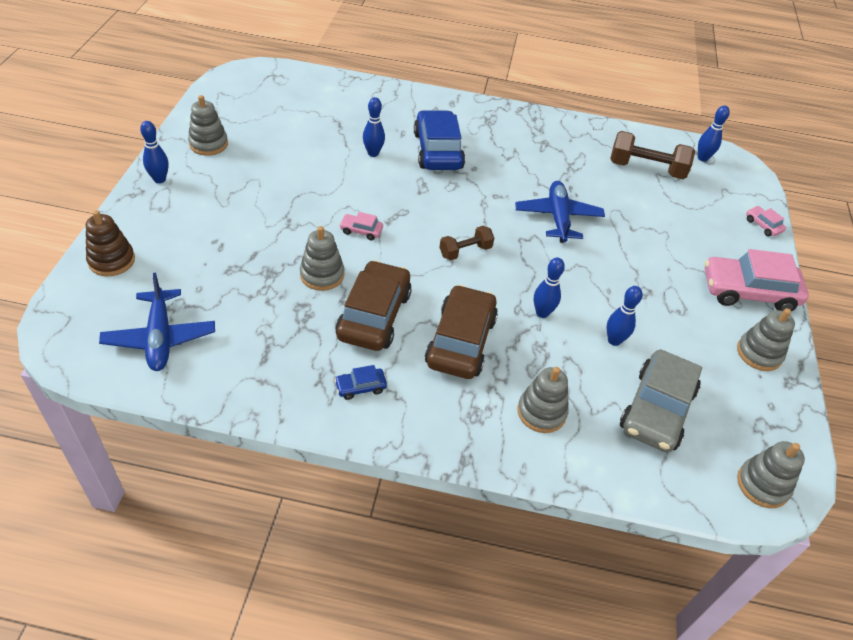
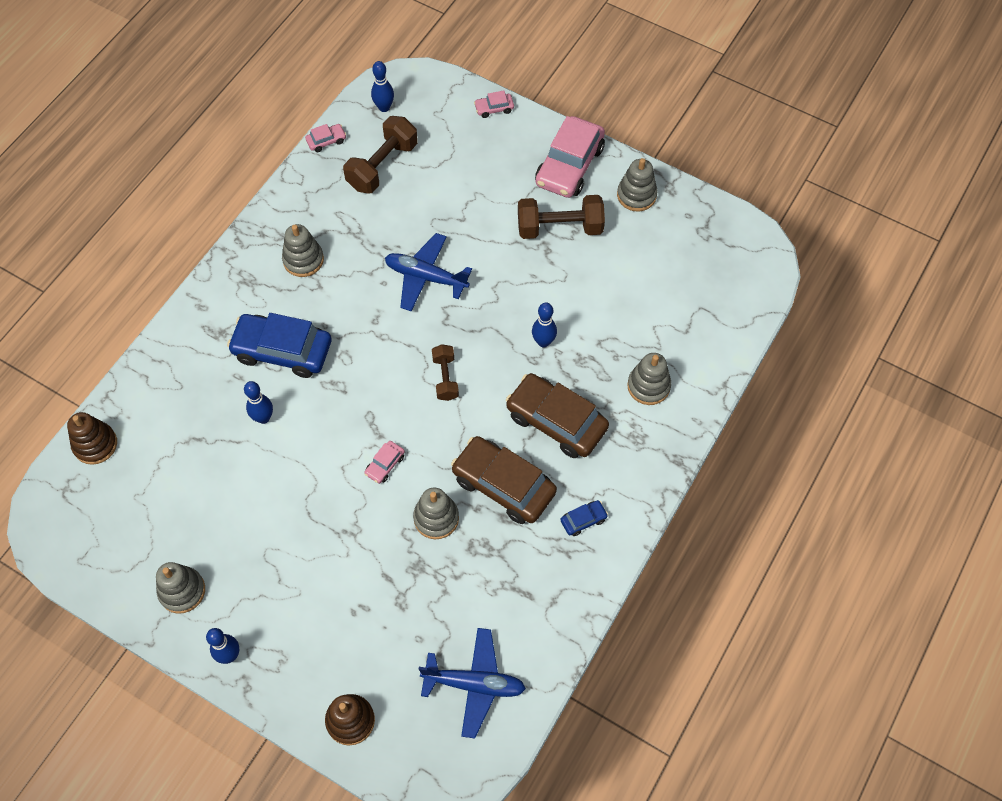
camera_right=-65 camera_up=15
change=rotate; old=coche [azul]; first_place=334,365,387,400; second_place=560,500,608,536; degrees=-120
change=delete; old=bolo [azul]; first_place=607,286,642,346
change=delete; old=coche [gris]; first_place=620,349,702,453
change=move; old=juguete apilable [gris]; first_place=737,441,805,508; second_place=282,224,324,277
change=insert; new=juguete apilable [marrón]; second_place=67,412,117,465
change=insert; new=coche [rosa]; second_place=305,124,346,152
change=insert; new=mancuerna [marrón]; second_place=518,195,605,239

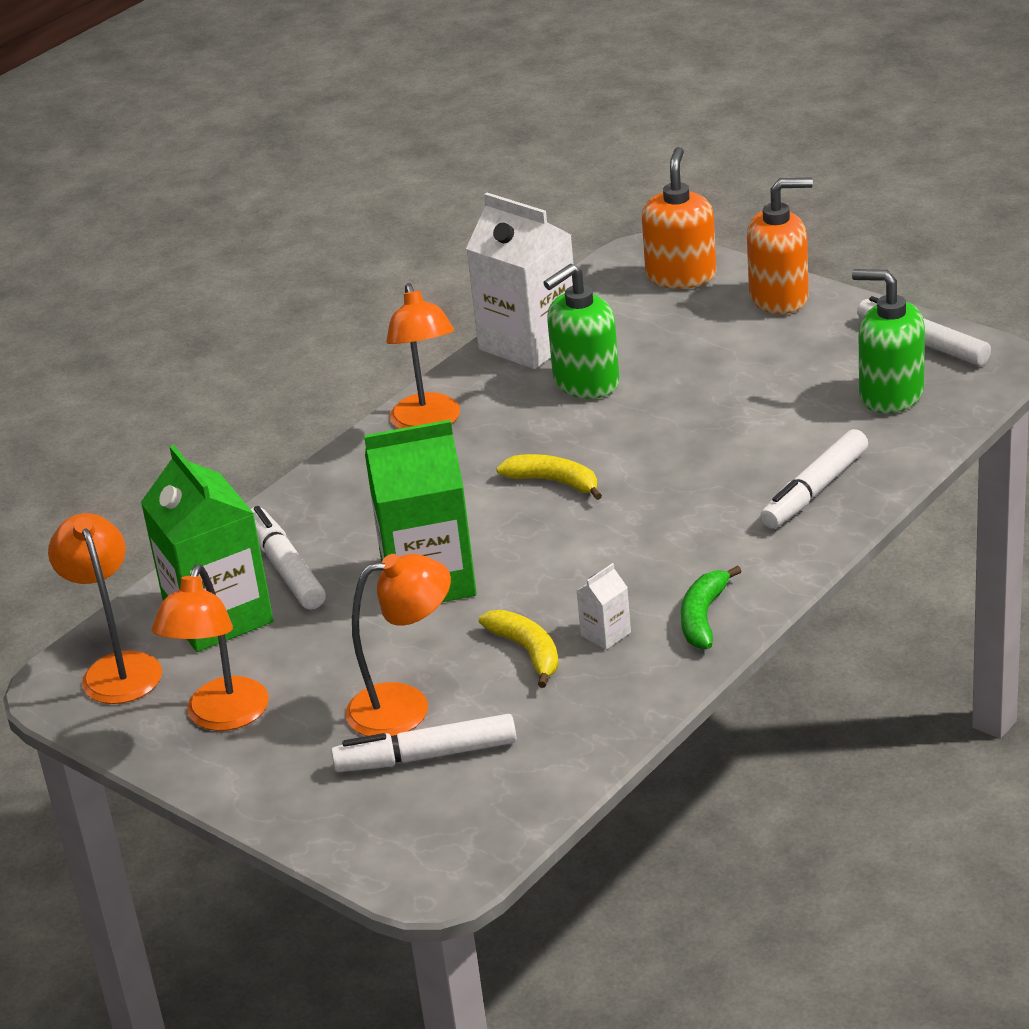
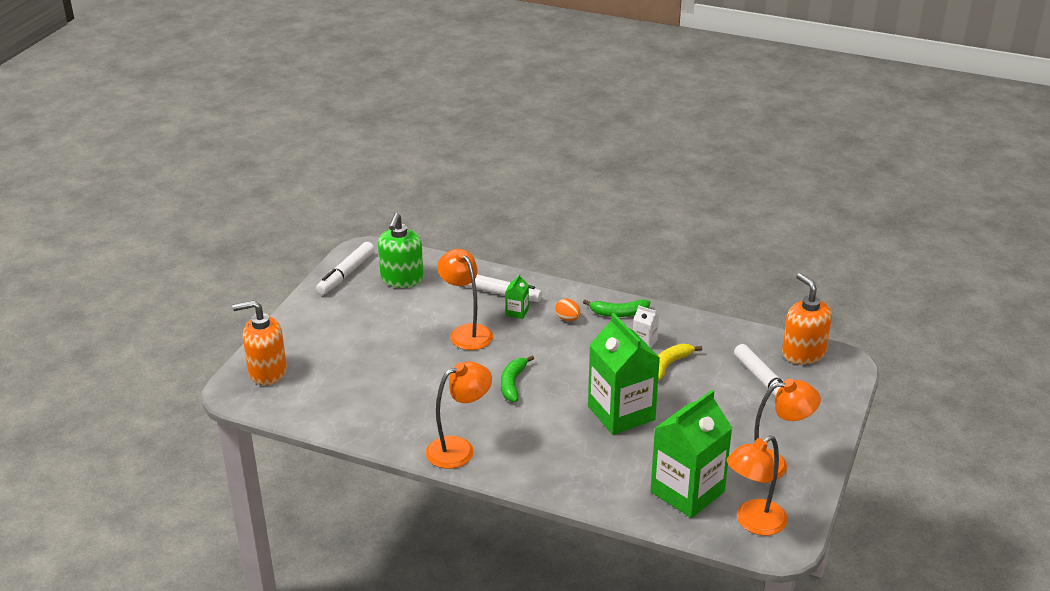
camera_right=-110 camera_up=0
change=delete; old=rotulador [blanco]; first_place=251,506,326,610
change=move; old=lámpara [naranja]; first_place=345,554,451,736; second_place=437,249,493,350
change=delete; old=cartón de leche [blanco]; first_place=466,193,574,369
change=recolor; old=plátano [amarillo]; new=plátano [verde]; first_place=496,454,602,500; second_place=501,355,534,402
change=delete; old=dispensador de jabón [verde]; first_place=543,264,620,399
change=move; old=dispensador de jabón [naranja]; first_place=747,178,813,314; second_place=782,273,832,365
change=insert; new=cartón de leche [verde]; second_place=505,274,529,319
change=insert; new=huevo [naranja]; second_place=555,299,581,321

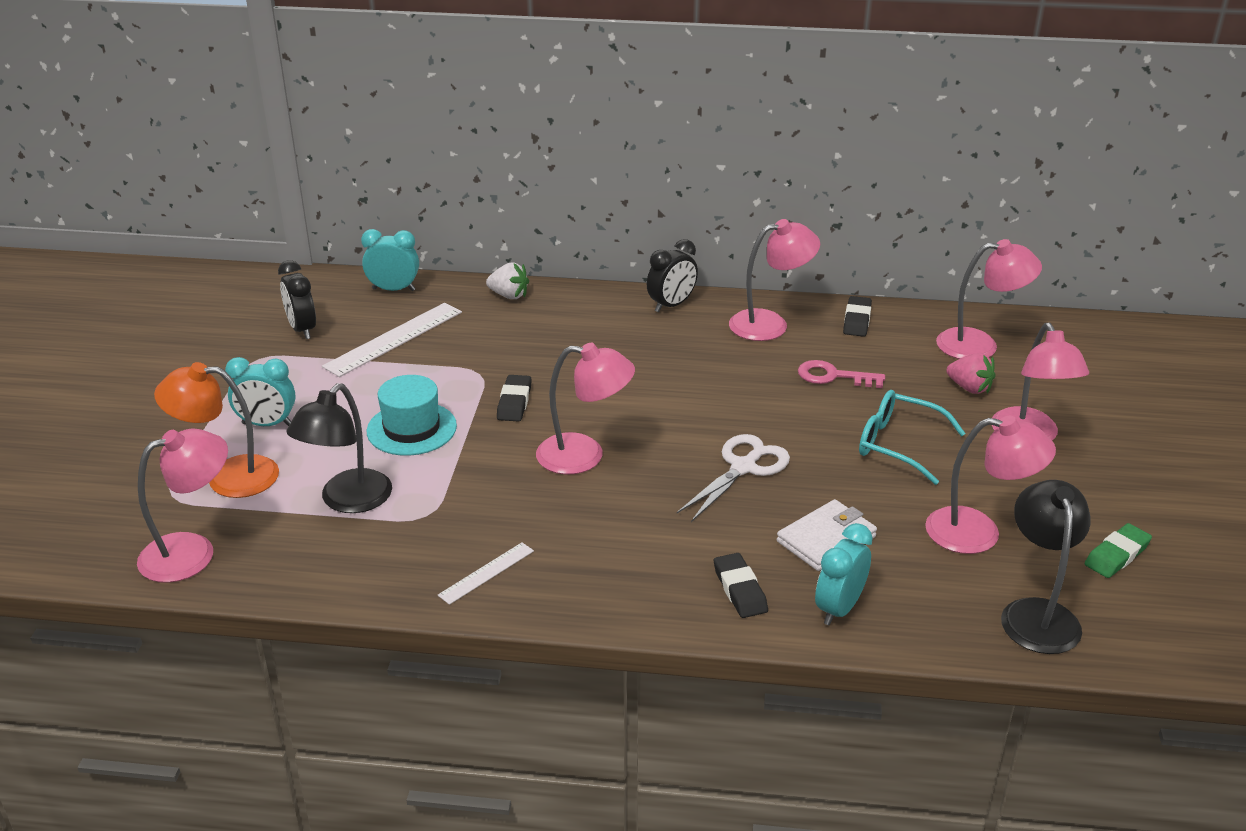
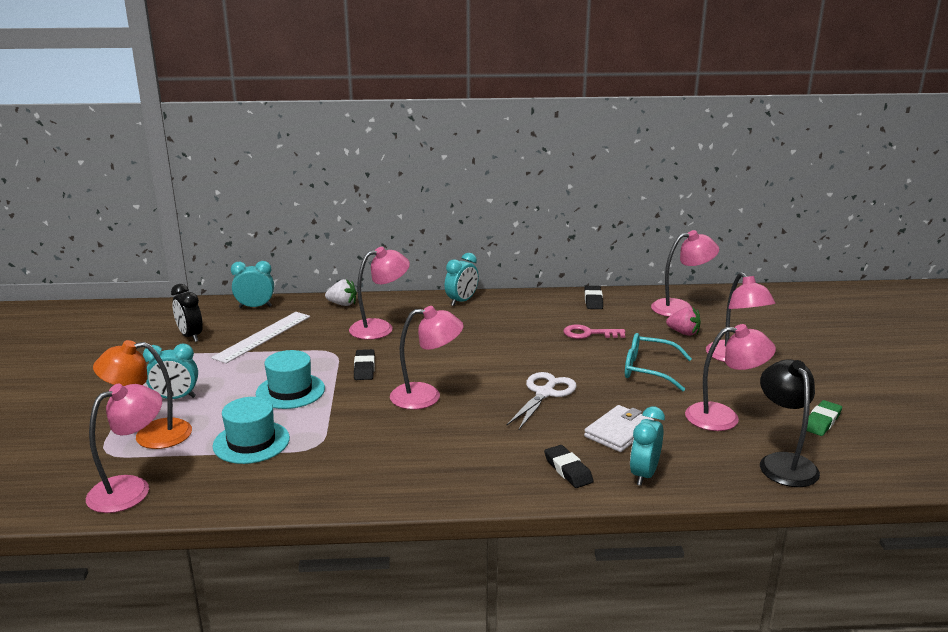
camera_right=-10 camera_up=-10
change=replace; old=lámpara [negro]; new=sombrero [turquesa]; first_place=286,383,392,513; second_place=213,397,290,464
change=delete; old=regla [blanco]; first_place=438,542,534,605
change=recolor; old=despertador [negro]; new=despertador [turquesa]; first_place=647,239,698,312; second_place=444,253,479,306
change=move; old=lámpara [rosa]; first_place=729,219,820,341; second_place=349,247,410,340

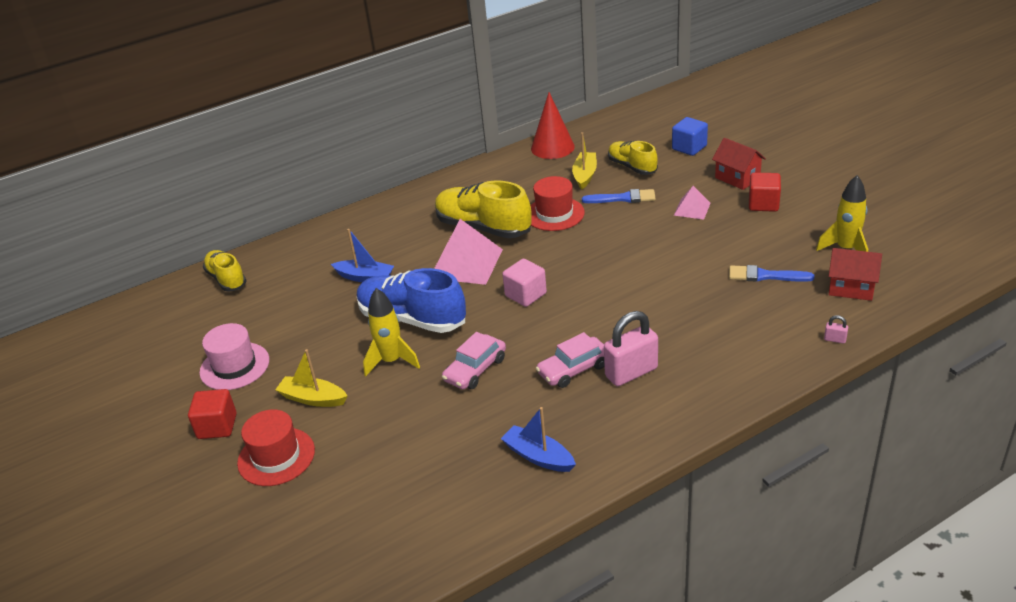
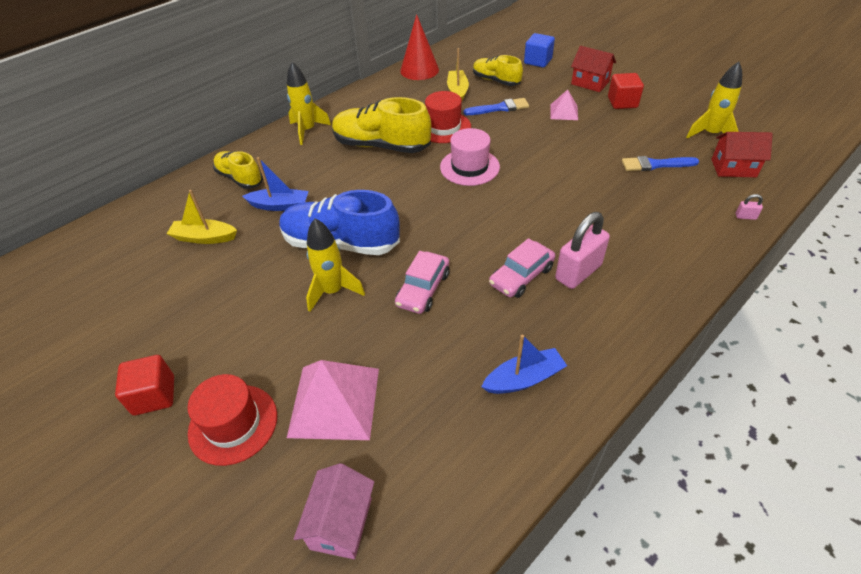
camera_right=-15 camera_up=10
change=move; old=sombrero [rosa]; first_place=199,323,269,390; second_place=440,128,500,186
change=move; old=zapato [amarillo]; first_place=203,250,247,292; second_place=213,151,263,189
change=move; old=barco [amarillo]; first_place=275,349,347,407; second_place=167,190,237,244
change=move; old=pirámide [rosa]; first_place=434,219,503,285; second_place=287,360,379,440
change=rotate; old=barco [azul]; first_place=501,407,576,472; second_place=481,335,567,394; degrees=135
change=delete; old=cubo [rosa]; first_place=502,259,547,307
change=insert; new=cohete [amarillo]; second_place=287,62,331,145
change=insert; new=casa [rosa]; second_place=294,463,374,559

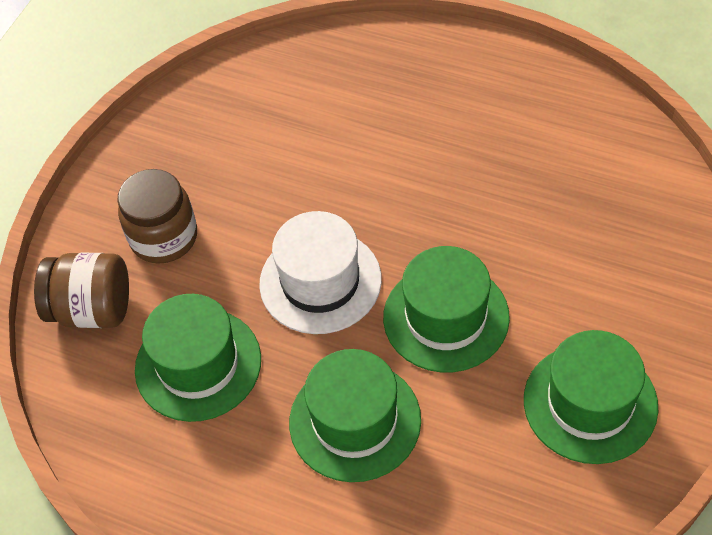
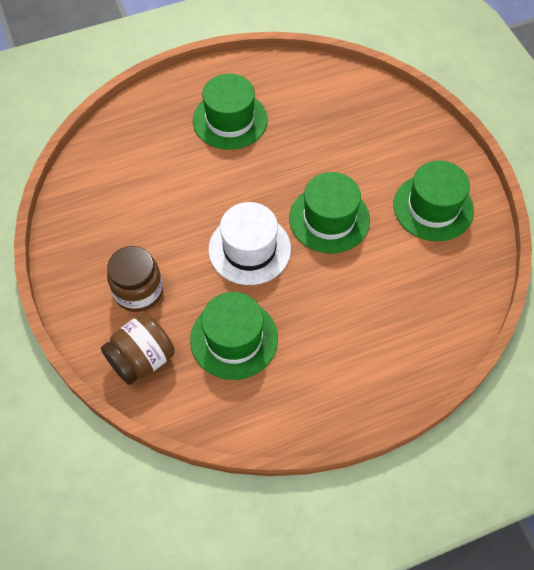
camera_right=-50 camera_up=5
change=move; old=sombrero [verde]; first_place=289,349,421,482; second_place=193,74,268,150

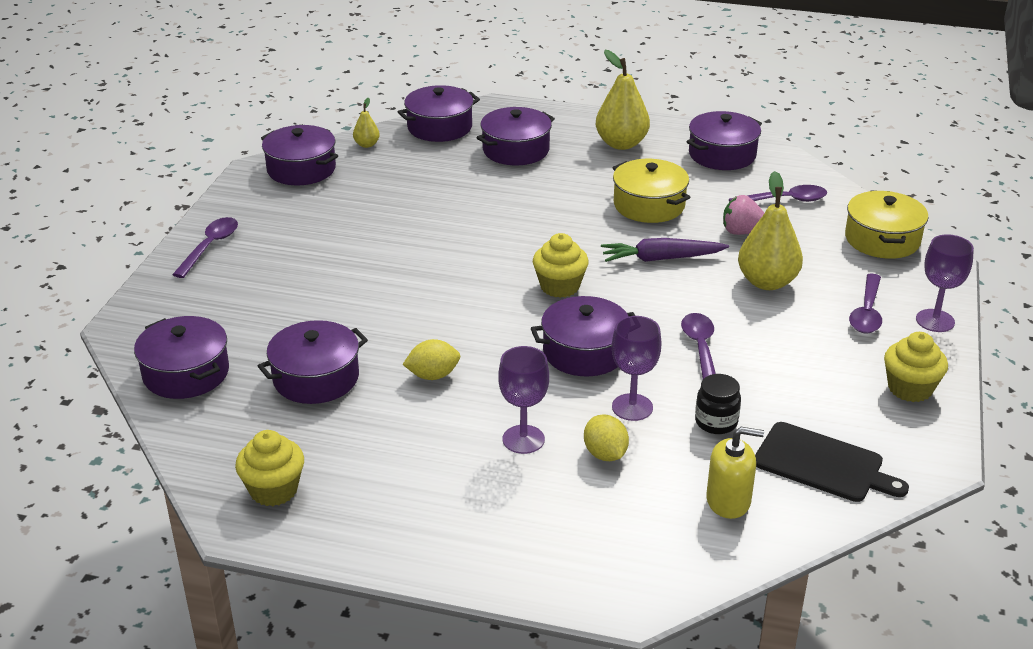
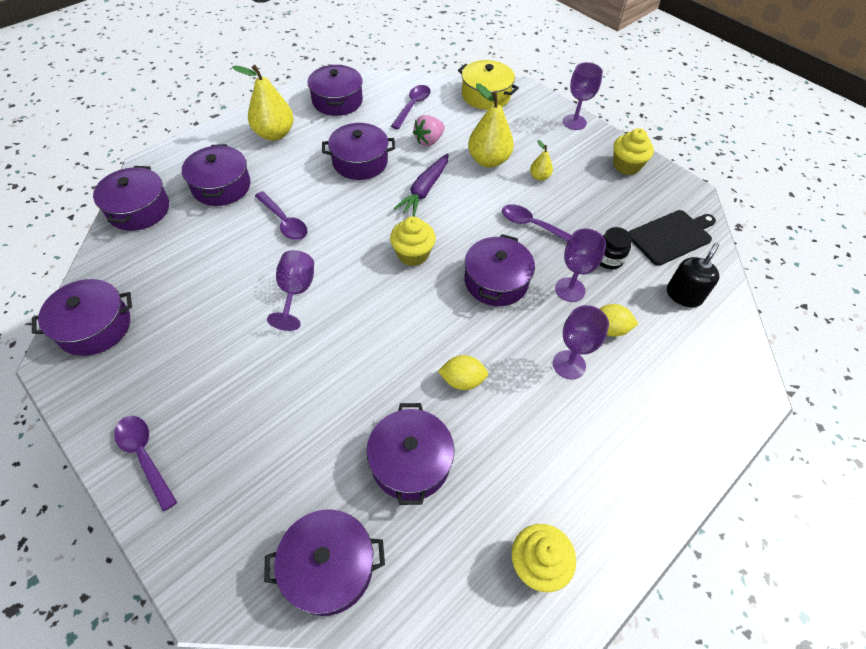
camera_right=-60 camera_up=20
change=move; old=pera [amarillo]; first_place=353,97,380,148; second_place=530,140,553,181
change=rotate; old=limón [amarillo]; first_place=402,339,460,380; second_place=438,355,488,390; degrees=75
change=recolor; old=olla [amarillo]; new=olla [morado]; first_place=612,159,691,223; second_place=322,123,395,180
change=recolor; old=dispensador de jabón [amarillo]; new=dispensador de jabón [negro]; first_place=706,427,764,519; second_place=667,242,719,307
change=move; old=cuchara [morado]; first_place=849,274,882,334; second_place=255,191,308,240
change=insert; new=copa [morado]; second_place=267,250,314,331

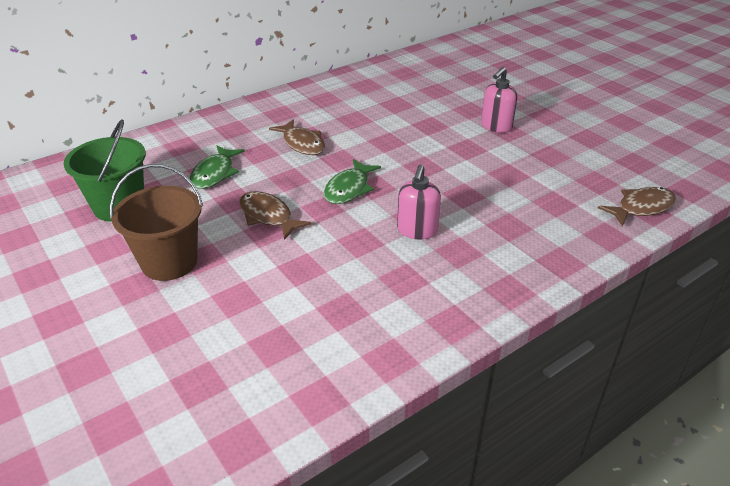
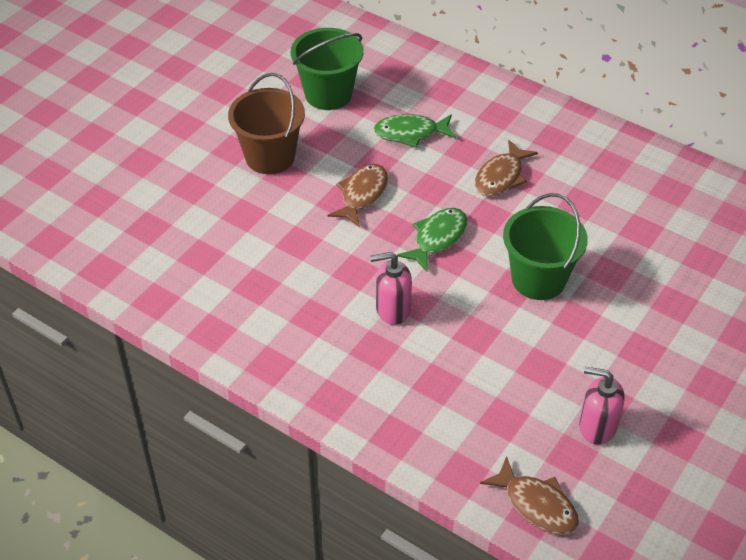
camera_right=70 camera_up=10
change=rotate; old=pez [verde]; first_place=324,159,381,204; second_place=397,208,467,272; degrees=120
change=move; old=dispensador de jabón [rosa]; first_place=481,67,517,133; second_place=579,367,625,445
change=insert; new=balde [verde]; second_place=503,193,588,300

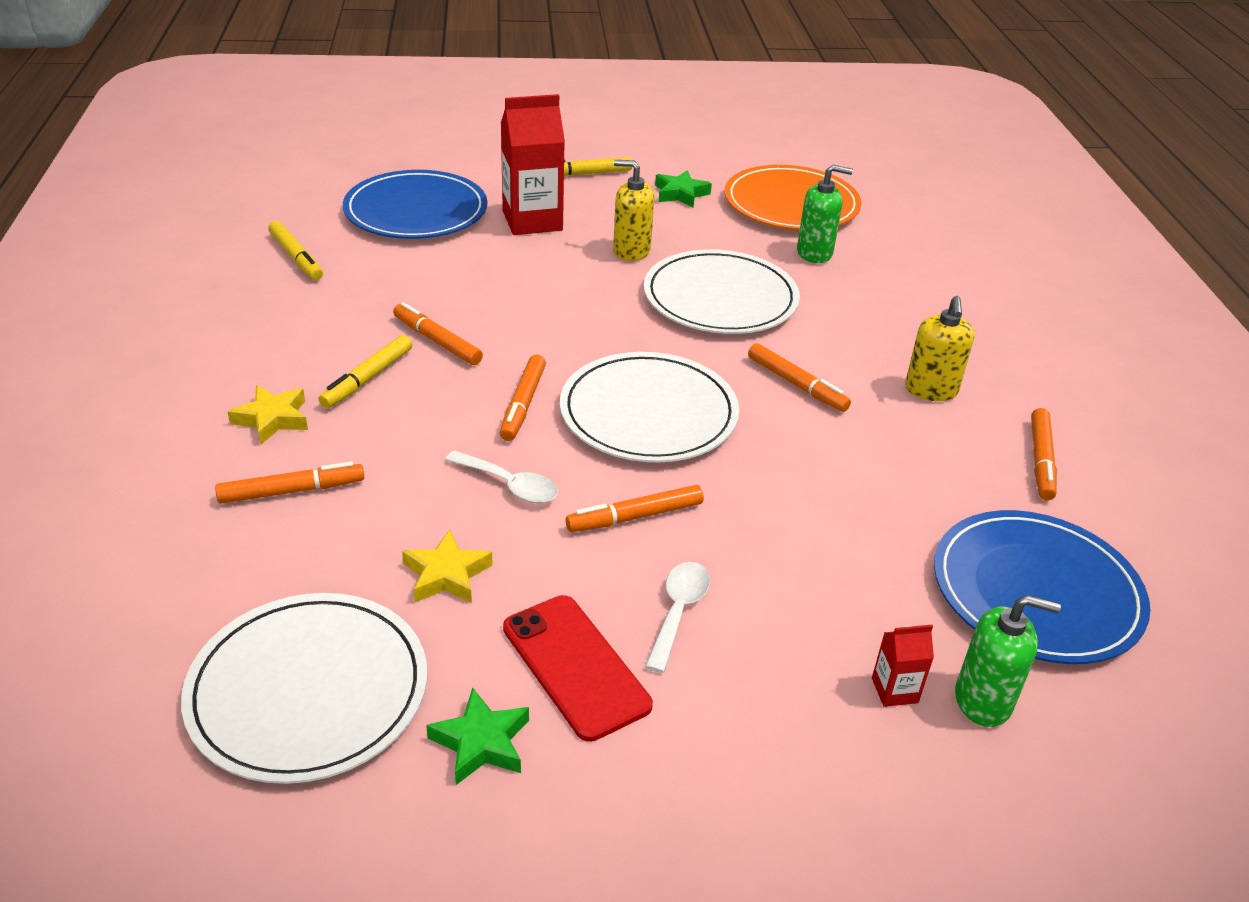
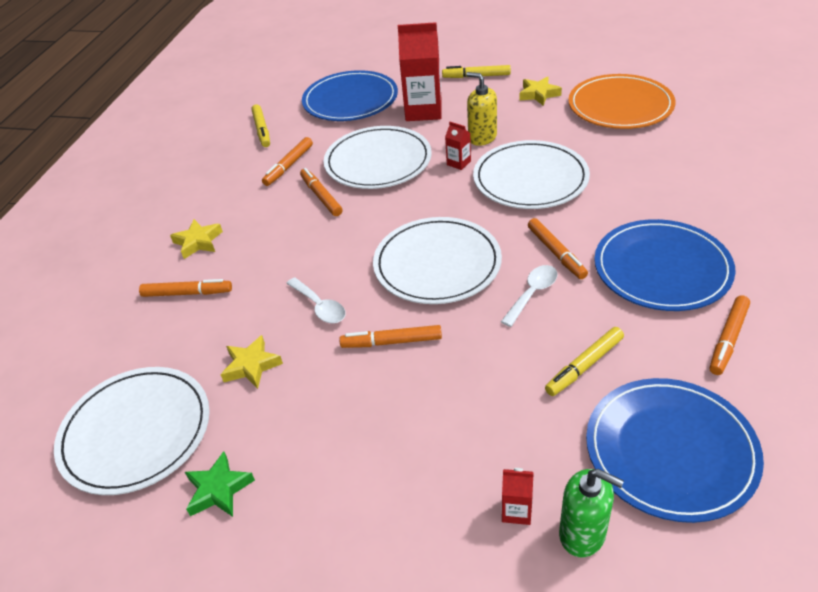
camera_right=25 camera_up=5
change=move; old=rotulador [amarillo]; first_place=319,335,412,408; second_place=545,327,624,396
change=move; old=rotulador [naranja]; first_place=500,355,546,441; second_place=262,137,313,186
change=delete; old=móvil [rojo]; first_place=503,595,653,742
change=move; old=cuchara [blanco]; first_place=645,562,710,673; second_place=501,265,558,327
change=recolor; old=estrella [verde]; new=estrella [amarillo]; first_place=655,170,712,208; second_place=519,77,562,106
change=delete; old=dispensador de jabón [verde]; first_place=797,165,853,263
change=replace; old=dispensador de jabón [amarillo]; new=plato [azul]; first_place=905,296,974,401; second_place=594,219,736,311
change=insert; new=plato [blanco]; second_place=323,126,432,189
change=insert; new=cartón de leche [rojo]; second_place=445,122,471,170

